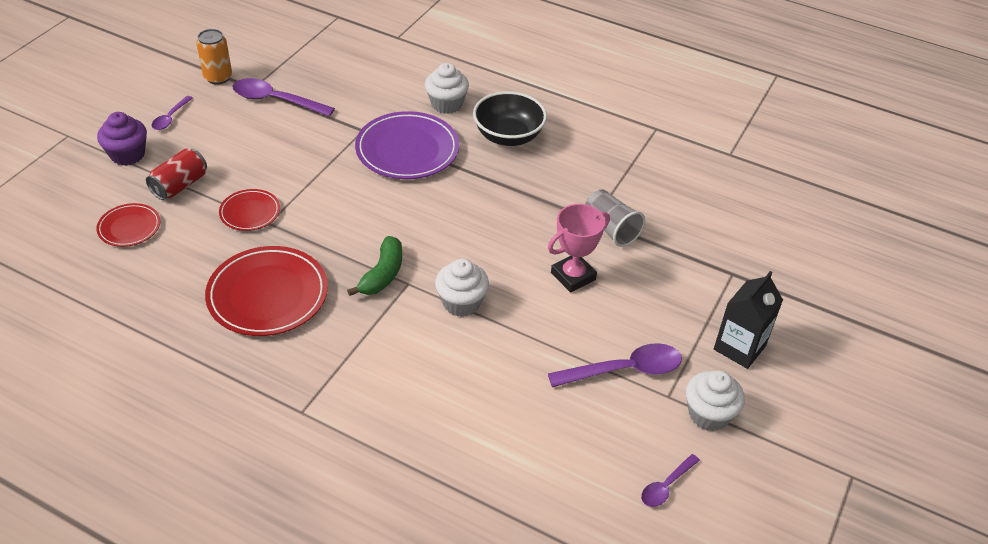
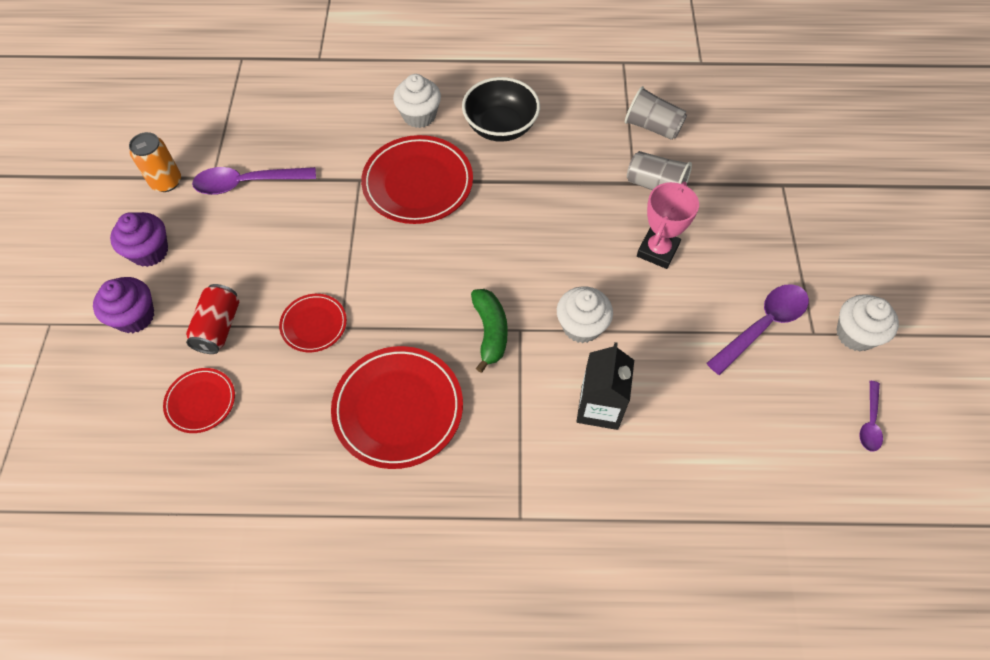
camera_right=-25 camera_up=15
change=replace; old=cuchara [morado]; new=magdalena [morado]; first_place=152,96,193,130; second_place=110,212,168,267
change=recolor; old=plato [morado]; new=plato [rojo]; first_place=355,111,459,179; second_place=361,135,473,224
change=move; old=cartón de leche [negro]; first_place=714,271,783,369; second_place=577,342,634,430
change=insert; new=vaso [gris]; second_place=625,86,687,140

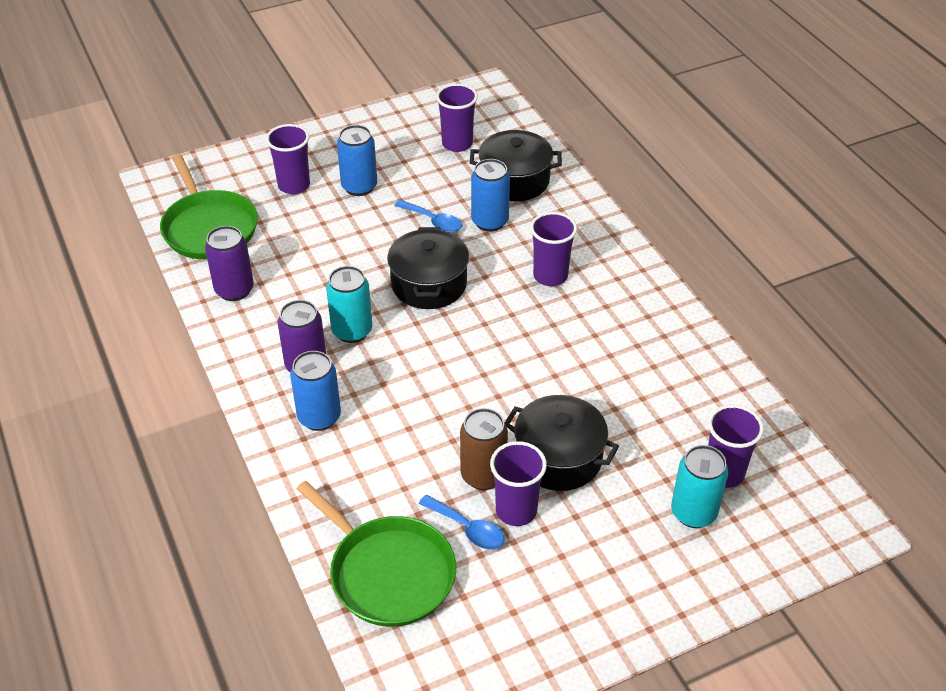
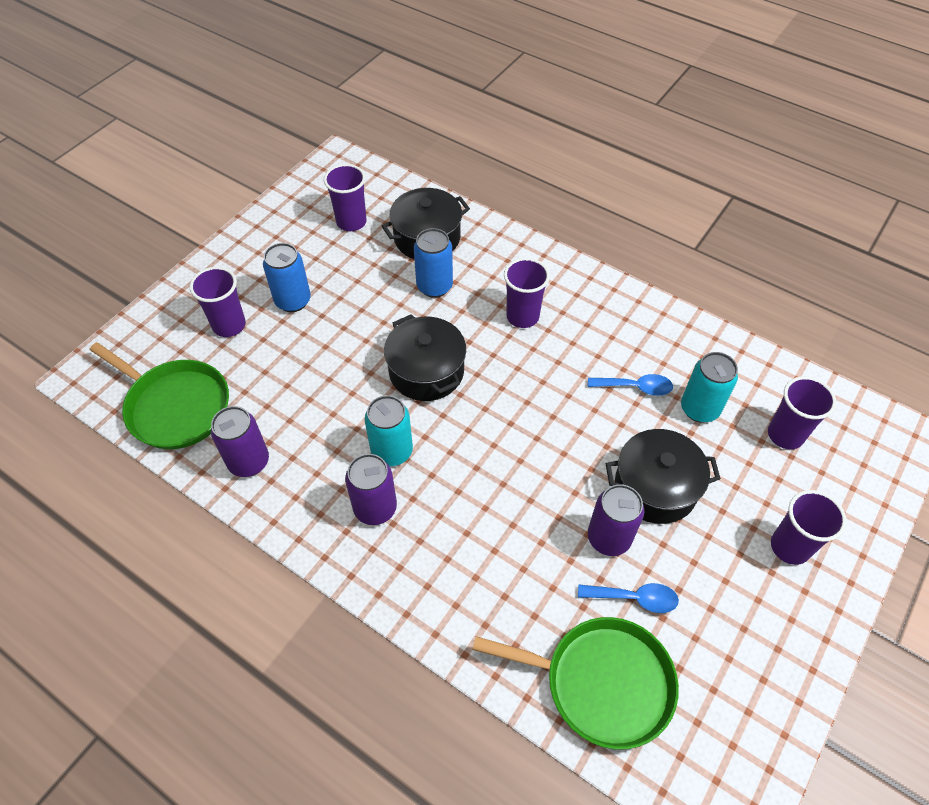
camera_right=-30 camera_up=10
change=delete; old=lata [azul]; first_place=290,351,341,431
change=move; old=cuchara [azul]; first_place=394,200,462,233; second_place=588,374,673,396
change=recolor; old=lata [marrón]; new=lata [morado]; first_place=460,408,508,490; second_place=588,484,644,556
change=move; old=vaso [morado]; first_place=490,441,547,526; second_place=771,490,847,565
change=move; old=lata [turquesa]; first_place=671,445,728,528; second_place=681,352,738,423

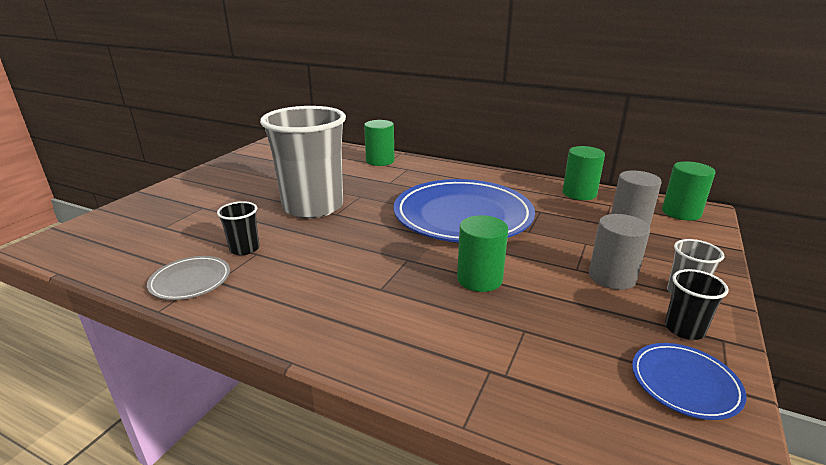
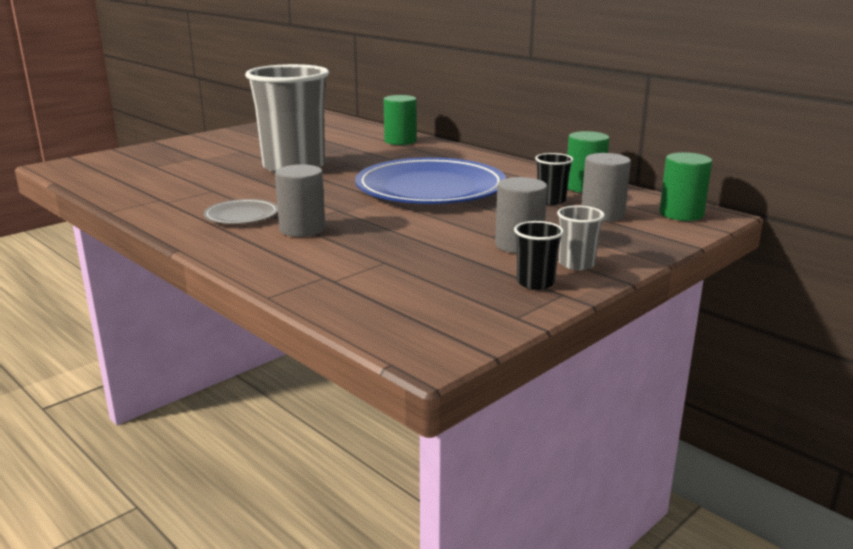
camera_right=20 camera_up=-5
change=move; old=plato [gris]; first_place=147,256,230,300; second_place=204,199,278,224
change=move; old=vaso [negro]; first_place=217,201,259,255; second_place=535,153,573,205
change=delete; old=cilindro [verde]; first_place=457,215,508,292
change=delete; old=plato [azul]; first_place=632,343,747,420
change=insert; new=cilindro [gris]; second_place=275,164,325,237

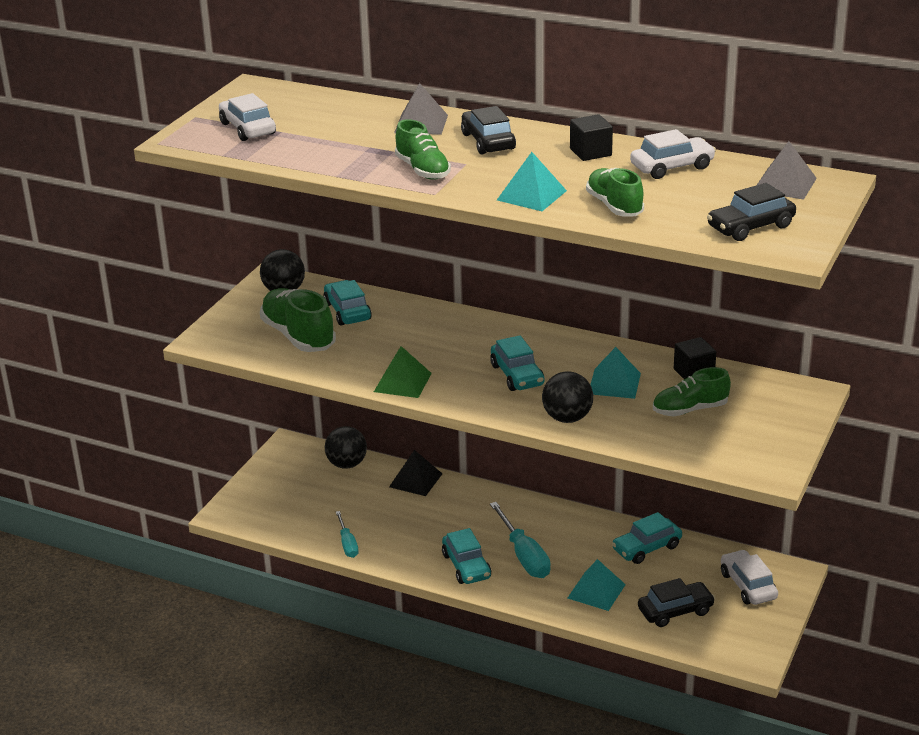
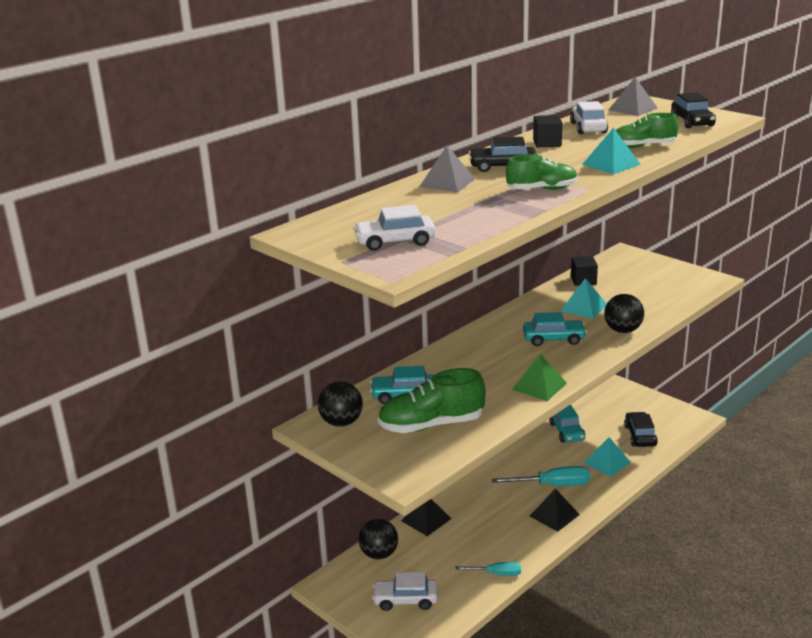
camera_right=-70 camera_up=-5
change=replace; old=coche [turquesa]; new=pirámide [negro]; first_place=442,528,491,584; second_place=530,489,580,532
change=delete; old=zapato [verde]; first_place=653,367,731,416
change=move; old=coche [blanco]; first_place=721,550,778,605; second_place=372,572,438,611

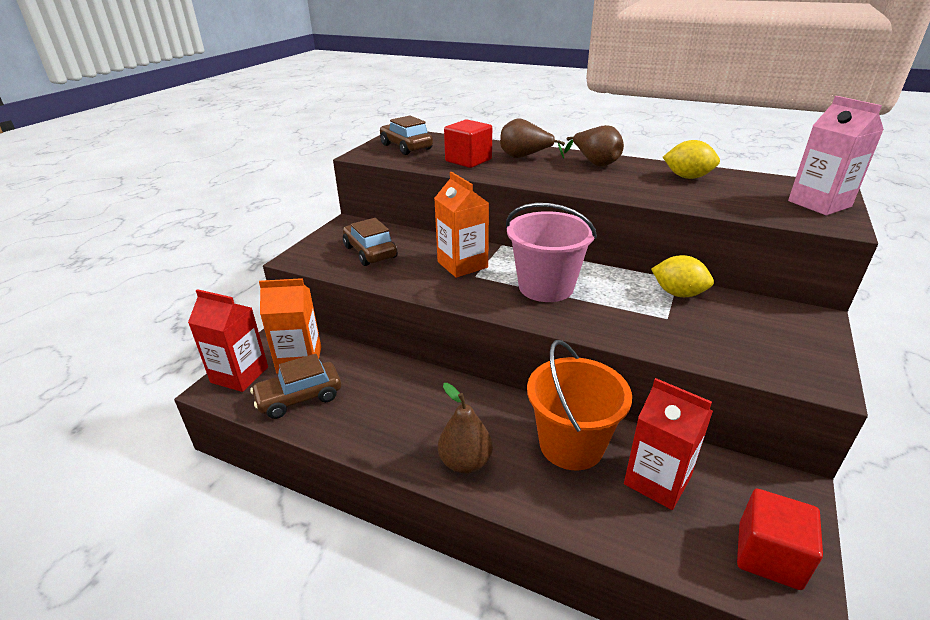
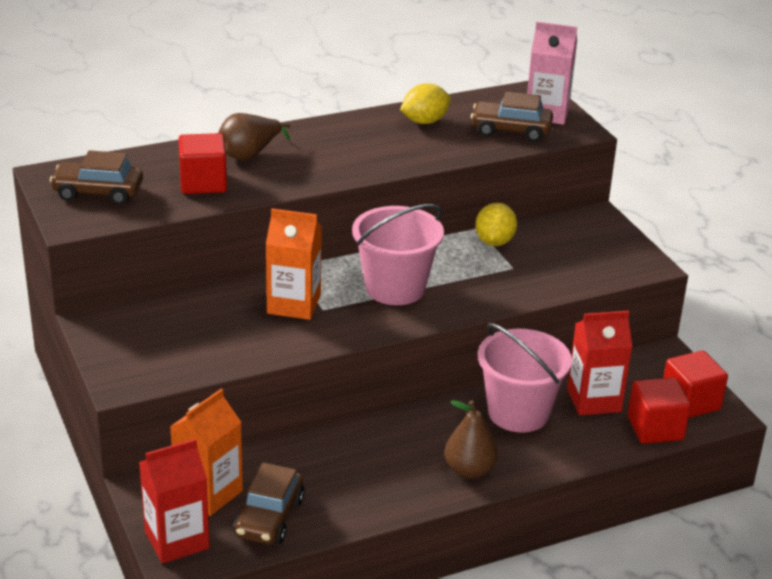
camera_right=-50 camera_up=0
change=move; old=coche [marrón]; first_place=343,218,398,266; second_place=471,92,553,142
change=recolor; old=balde [naranja]; new=balde [rosa]; first_place=527,340,632,471; second_place=478,323,572,433
change=delete; old=pera [marrón]; first_place=564,125,624,166
change=rotate; old=limón [amarillo]; first_place=651,255,714,297; second_place=475,203,517,246; degrees=-60
change=insert; new=cubo [rojo]; second_place=627,377,691,444

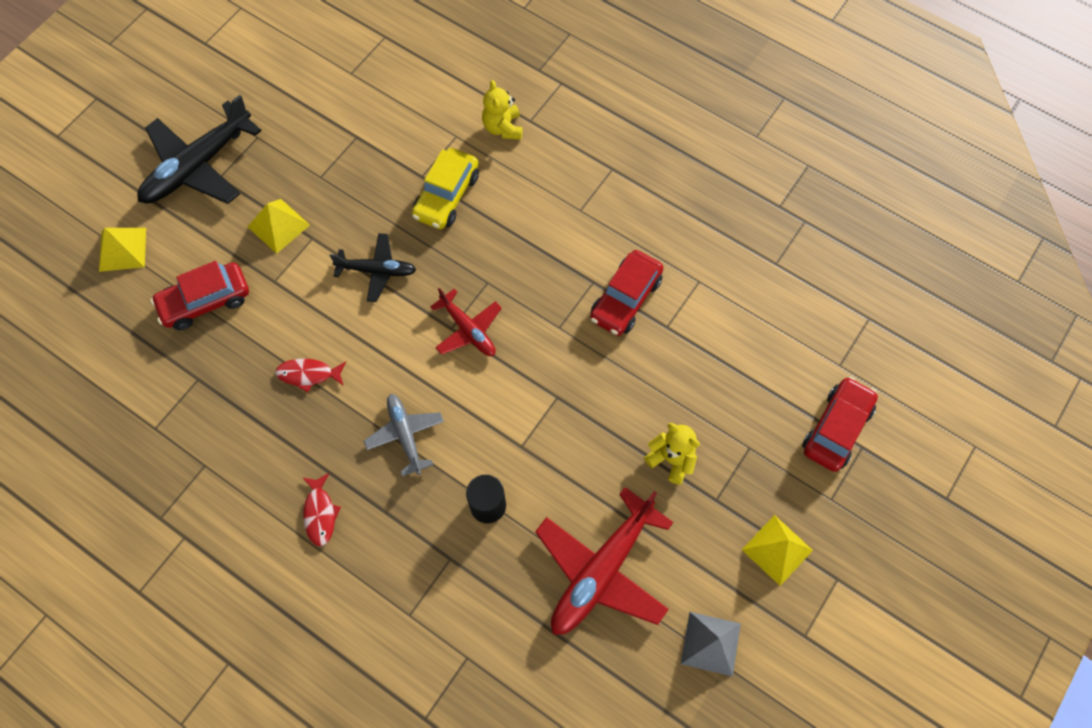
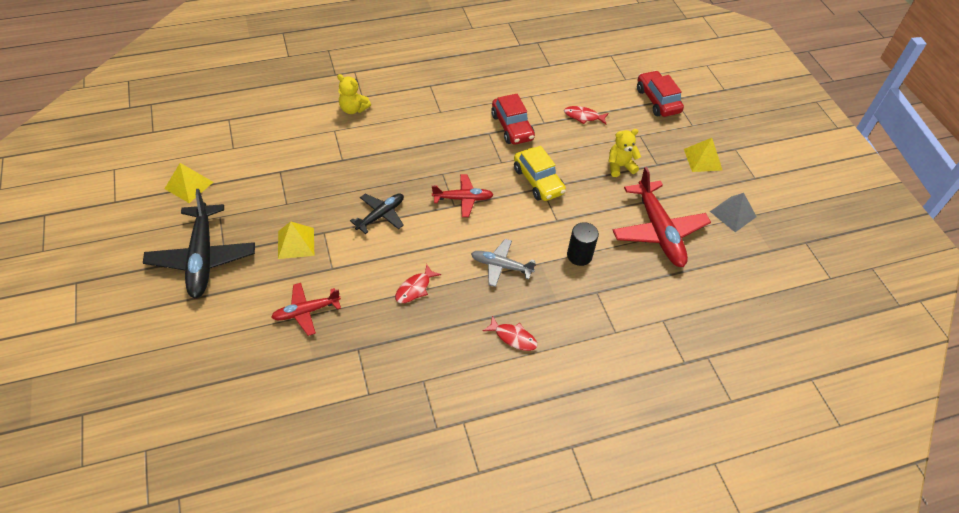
camera_right=-55 camera_up=-15
change=move; old=pirámide [amarillo]; first_place=99,228,146,272; second_place=164,163,213,203
change=replace; old=coche [rojo]; new=avión [rojo]; first_place=151,261,249,330; second_place=271,283,341,336
change=move; old=coche [amarillo]; first_place=412,148,479,229; second_place=514,146,566,201
change=insert; new=pez [rojo]; second_place=564,106,609,125

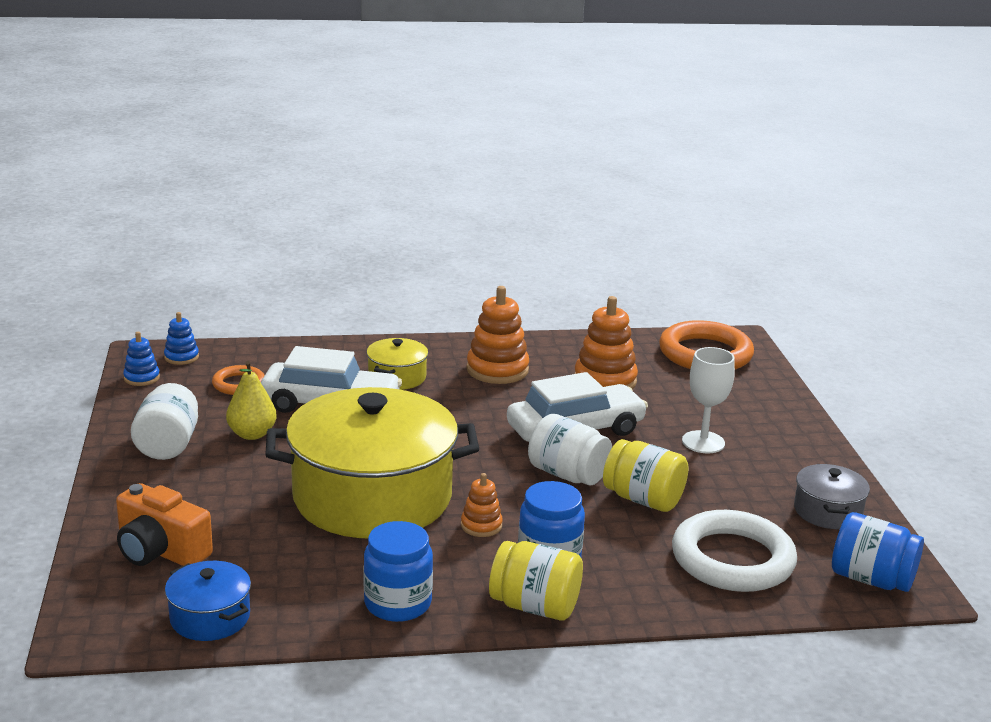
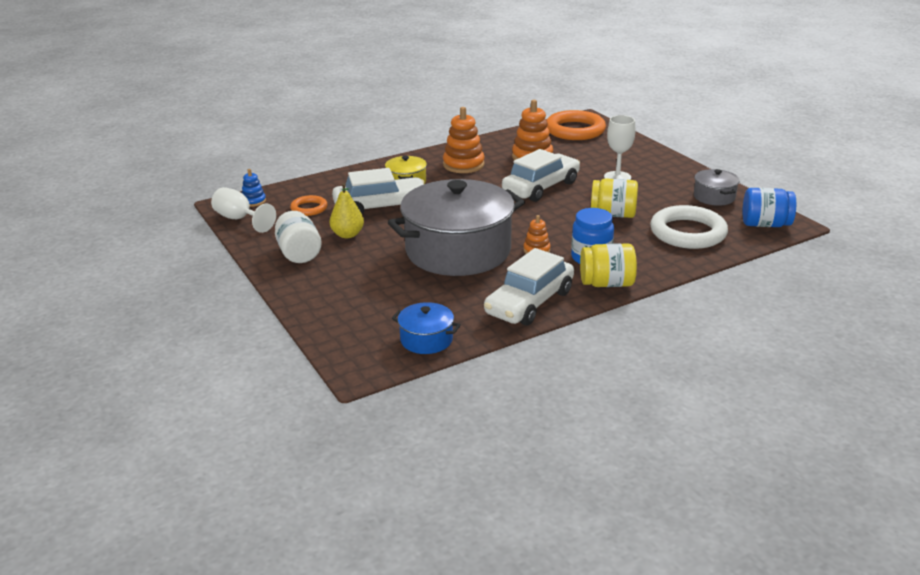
camera_right=-20 camera_up=5
change=delete; old=cámara [naranja]; first_place=116,483,213,566
change=replace; old=juguete apilable [azul]; new=copa [blanco]; first_place=123,332,160,386; second_place=211,187,276,233
change=recolor; old=olla [amarillo]; new=olla [gris]; first_place=265,387,479,538; second_place=388,179,525,276
change=replace; old=tarro [azul]; new=coche [blanco]; first_place=364,521,433,622; second_place=484,248,574,326
change=delete; old=tarro [blanco]; first_place=528,414,612,486

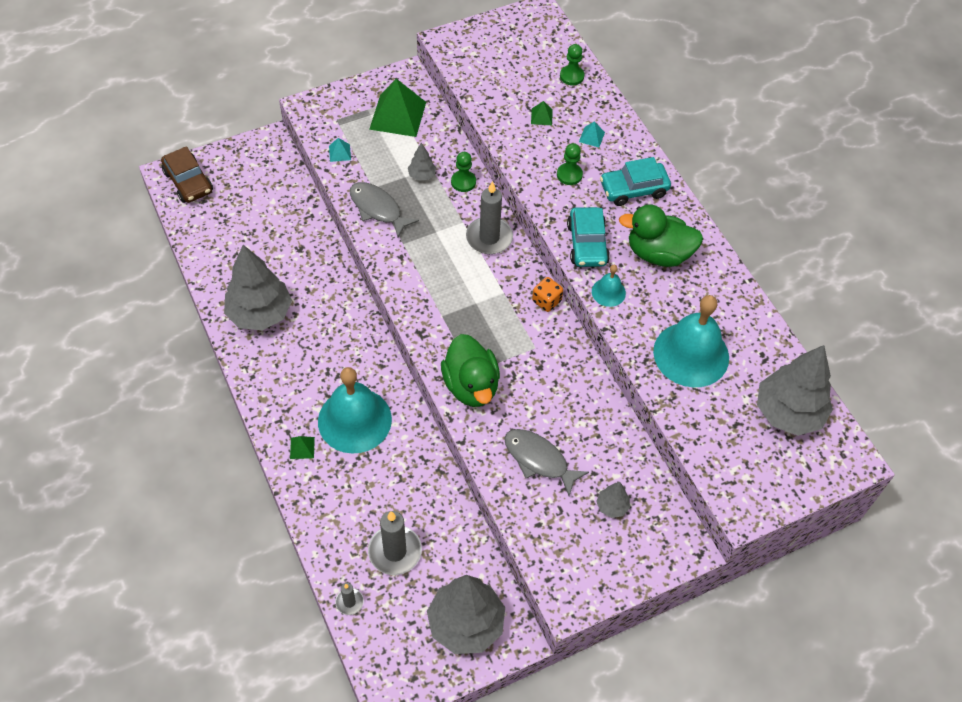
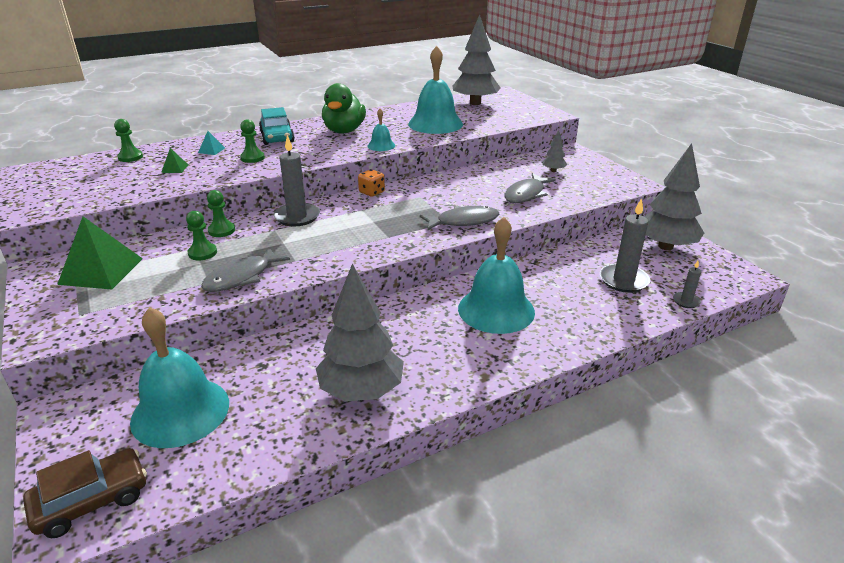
camera_right=-90 camera_up=-25
change=delete; old=pirámide [verde]; first_place=290,436,315,459
change=delete; old=pirámide [turquesa]; first_place=329,138,351,162
change=replace; old=árbol [gris]; new=peón [verde]; first_place=408,143,436,181; second_place=186,211,217,261
change=replace; old=pato [verde]; new=pez [gris]; first_place=441,334,500,407; second_place=420,206,499,231
change=delete; old=coche [turquesa]; first_place=567,207,610,267
change=insert; new=campana [turquesa]; second_place=130,307,229,448

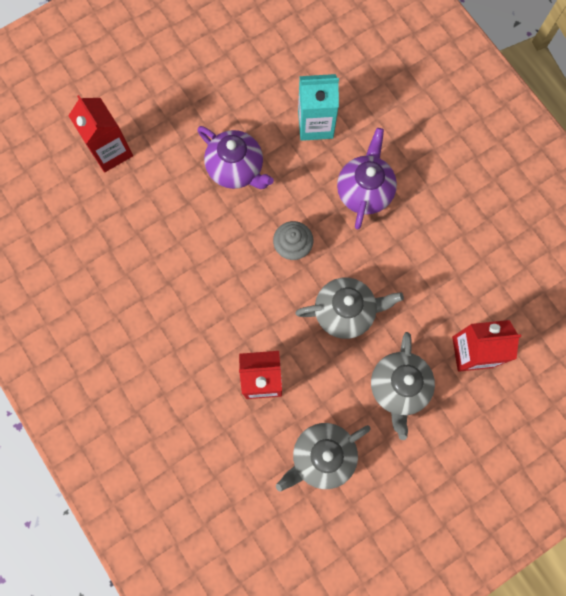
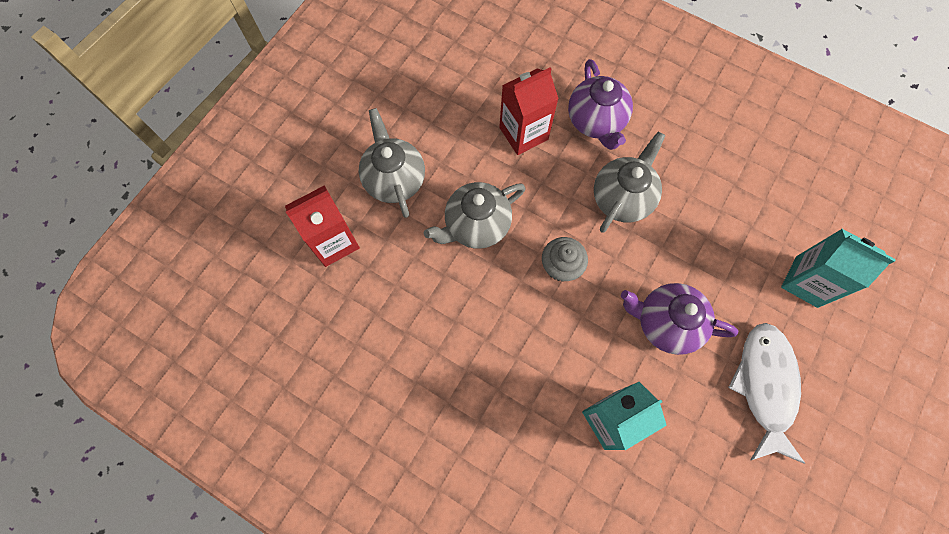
camera_right=155 camera_up=-5
change=recolor; old=cartón de leche [rojo]; new=cartón de leche [turquesa]; first_place=68,95,133,172; second_place=781,229,896,308
change=move; old=tetera [gris]; first_place=276,423,371,491; second_place=594,132,666,233
change=move; old=tetera [morado]; first_place=337,128,397,229; second_place=568,59,633,150
change=insert; new=pez [blanco]; second_place=728,323,806,464

